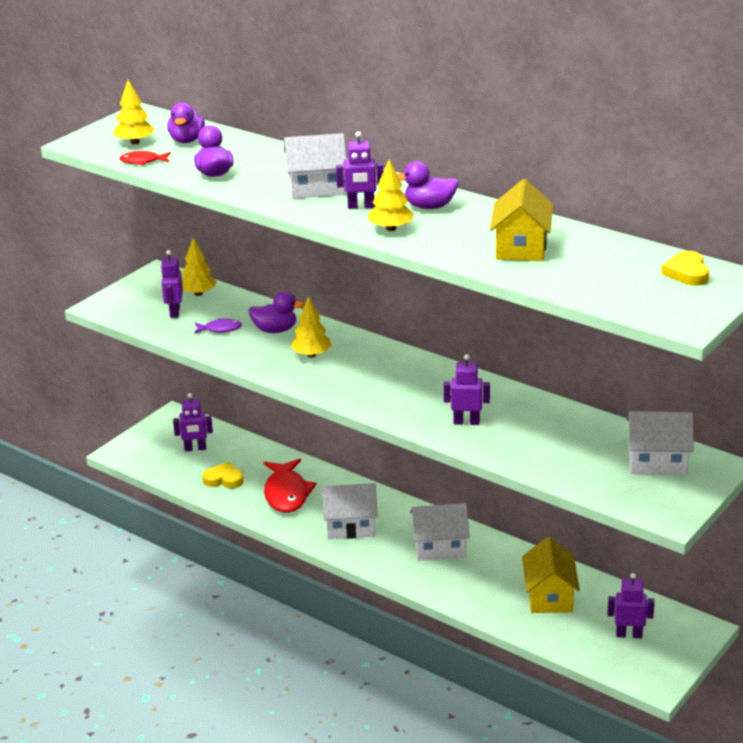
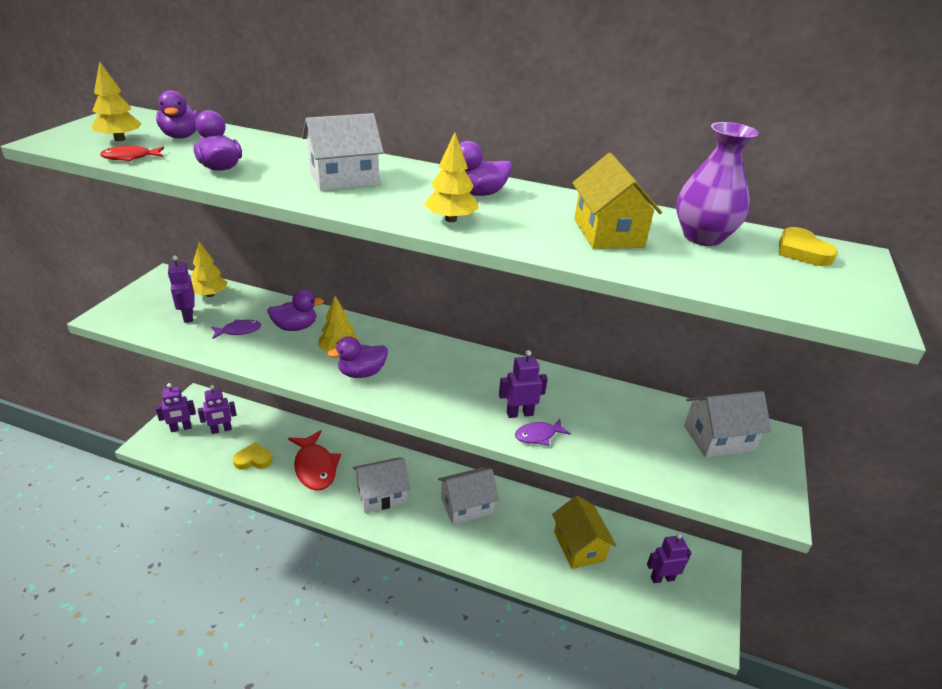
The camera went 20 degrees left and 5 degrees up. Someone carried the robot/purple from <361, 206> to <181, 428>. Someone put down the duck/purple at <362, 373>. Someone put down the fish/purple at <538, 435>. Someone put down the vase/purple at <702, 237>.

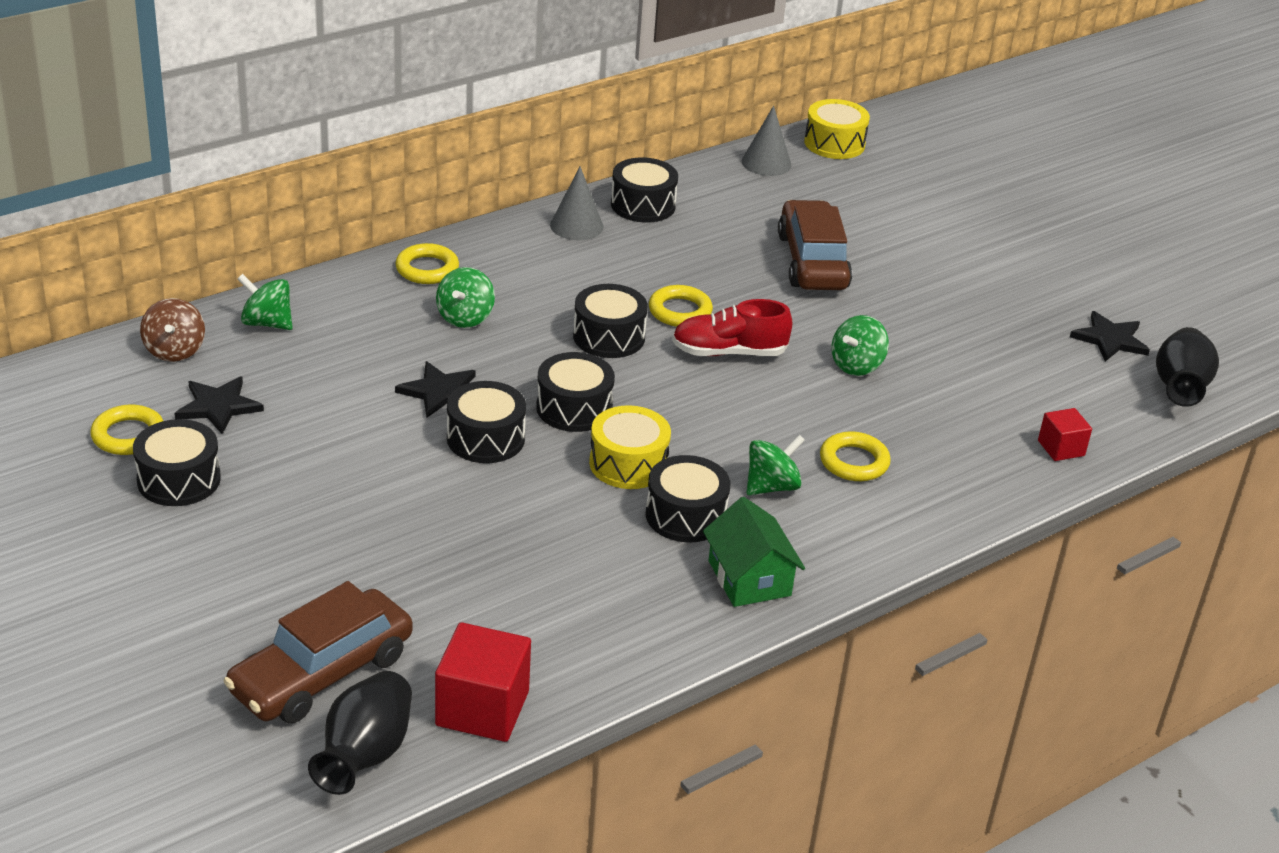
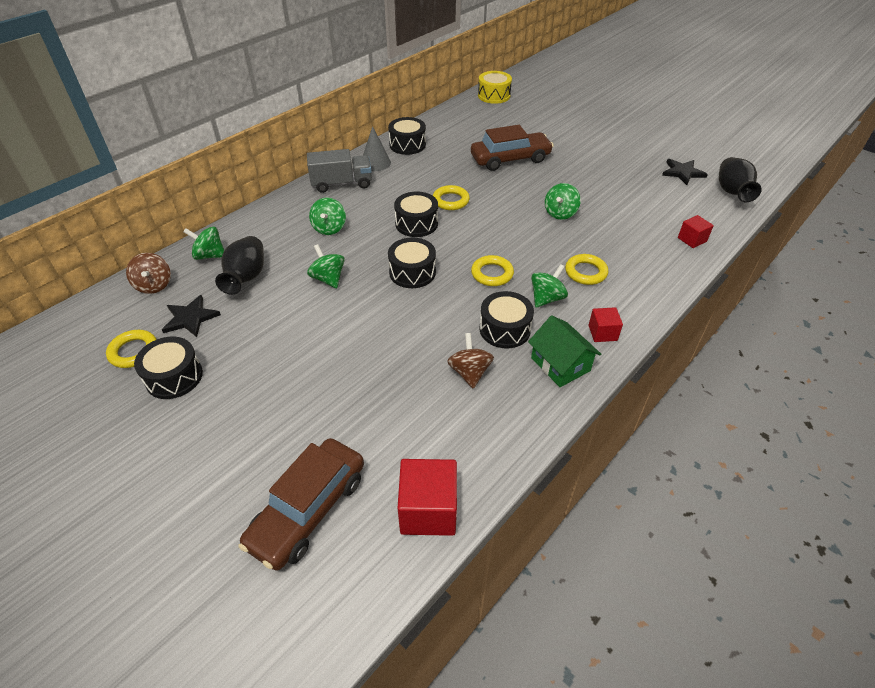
The camera went 10 degrees left and 10 degrees up. Someone carried the vase/black from <365, 755> to <246, 278>. Someone put down the truck/grey at <341, 184>. Someone swapped the star/black at <439, 392> for the spinning top/green at <328, 279>. Someone put down the spinning top/brown at <469, 372>. Someone rotated the car/brown at <812, 261> by 90 degrees clockwise. Someone carried the ring/yellow from <427, 269> to <492, 274>. Someone put down the cube/red at <602, 333>. Someone took away the drum/black at <485, 438>. Someone took away the drum/yellow at <628, 464>. Someone took away the shoe/red at <728, 352>. Someone took away the cone/grey at <766, 163>.

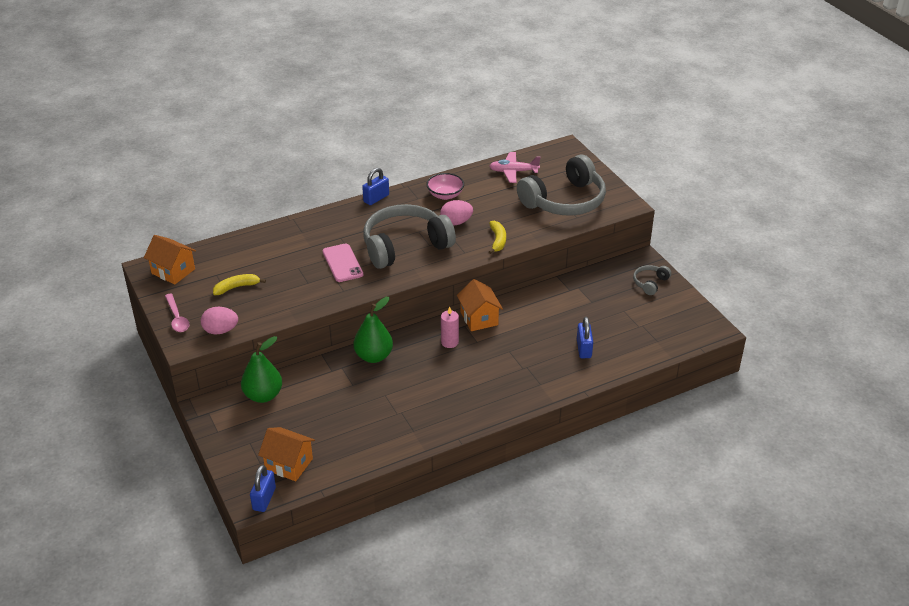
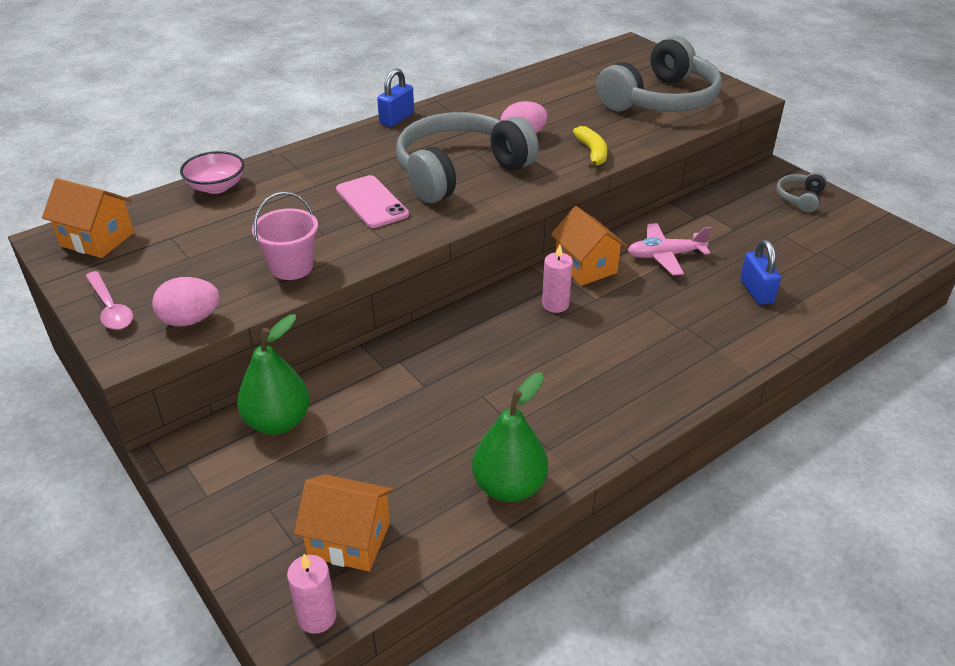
The camera went 10 degrees left and 0 degrees up. Someone carried the bowl/pink from <445, 195> to <216, 187>. Someone put down the bucket/pink at <291, 267>. Someone swapped the padlock/blue at <264, 499> for the candle/pink at <317, 617>. Someone carried the pear/green from <374, 356> to <509, 486>. Someone carried the plane/pink from <513, 172> to <665, 256>. Someone took away the banana/yellow at <236, 287>.

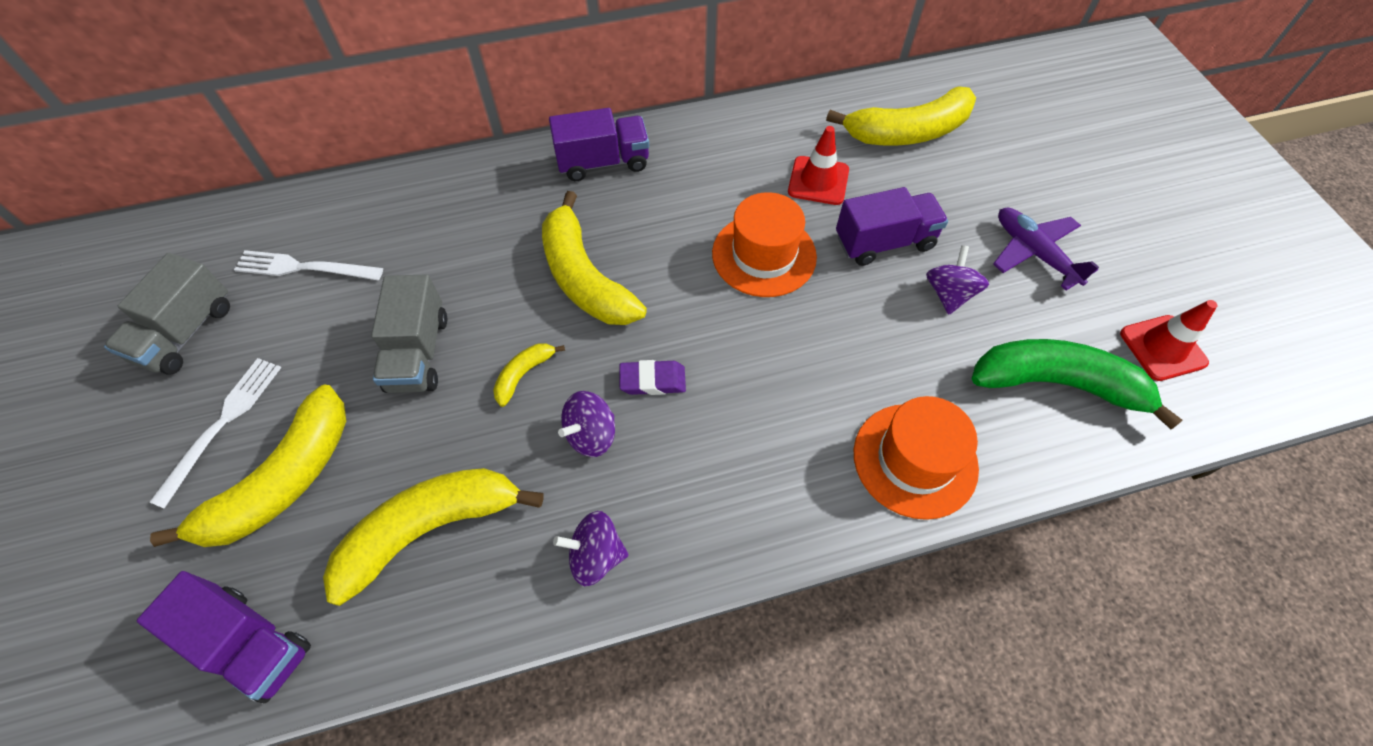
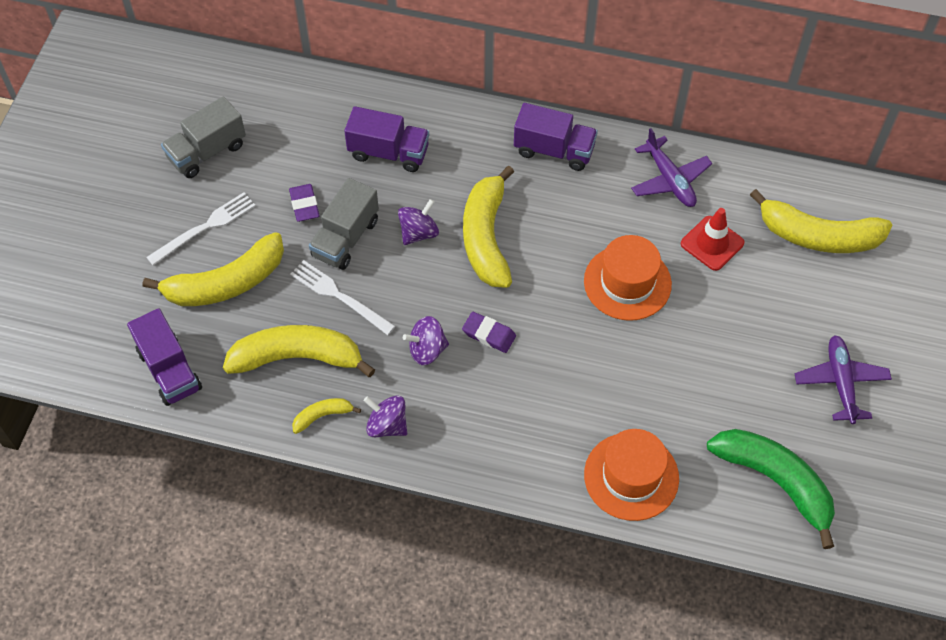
The camera went 30 degrees right and 0 degrees up. Someone put down the eraser/purple at <304, 205>. Someone carried the fork/white from <304, 267> to <339, 296>. Someone carried the banana/yellow from <524, 374> to <322, 416>. Someone carried the truck/purple from <884, 242> to <389, 152>. Someone carried the spinning top/purple from <949, 294> to <418, 233>. Someone put down the plane/purple at <670, 180>. Someone took away the traffic cone/red at <1162, 348>.

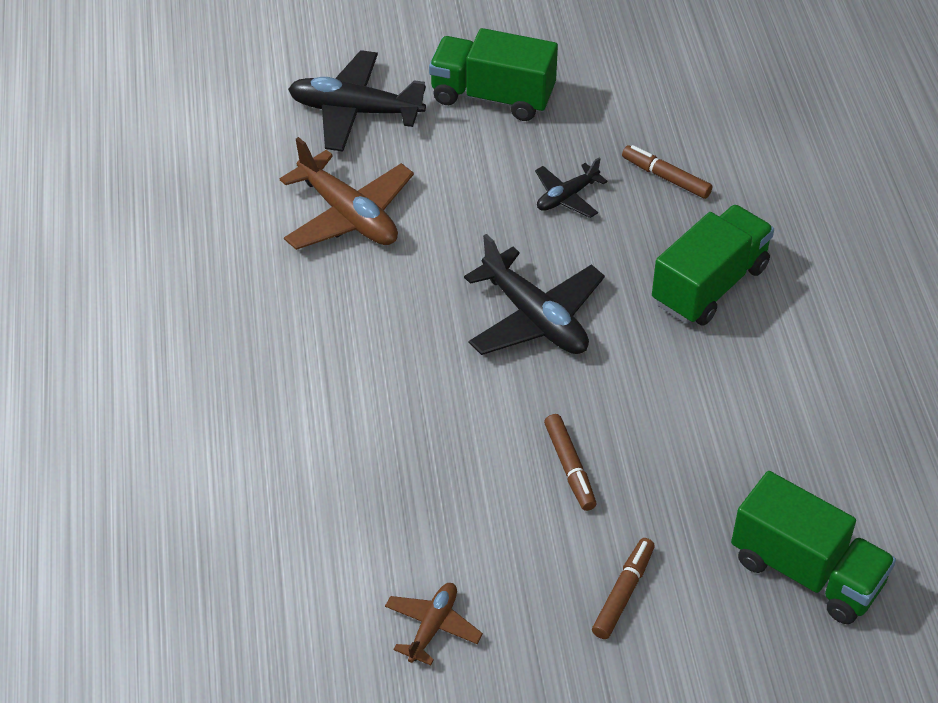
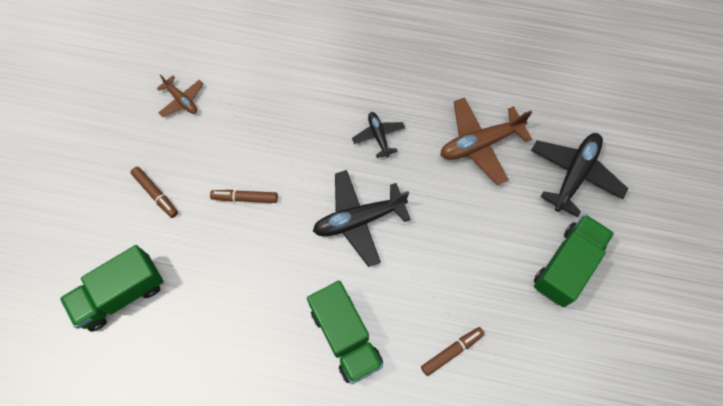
The camera went 110 degrees right and 20 degrees up. Someone carried the plane/black from <567, 197> to <378, 136>.

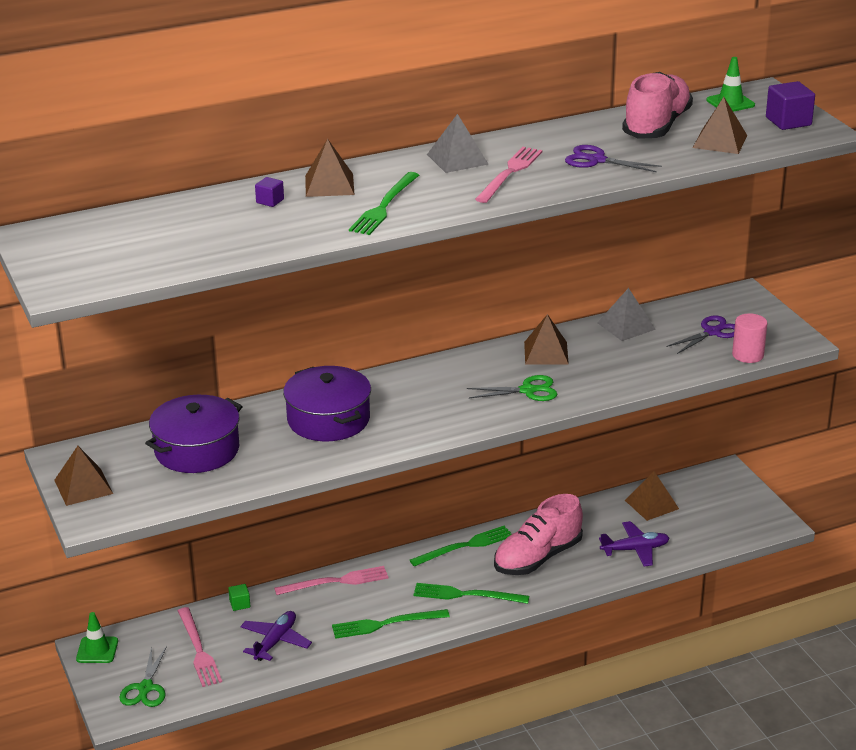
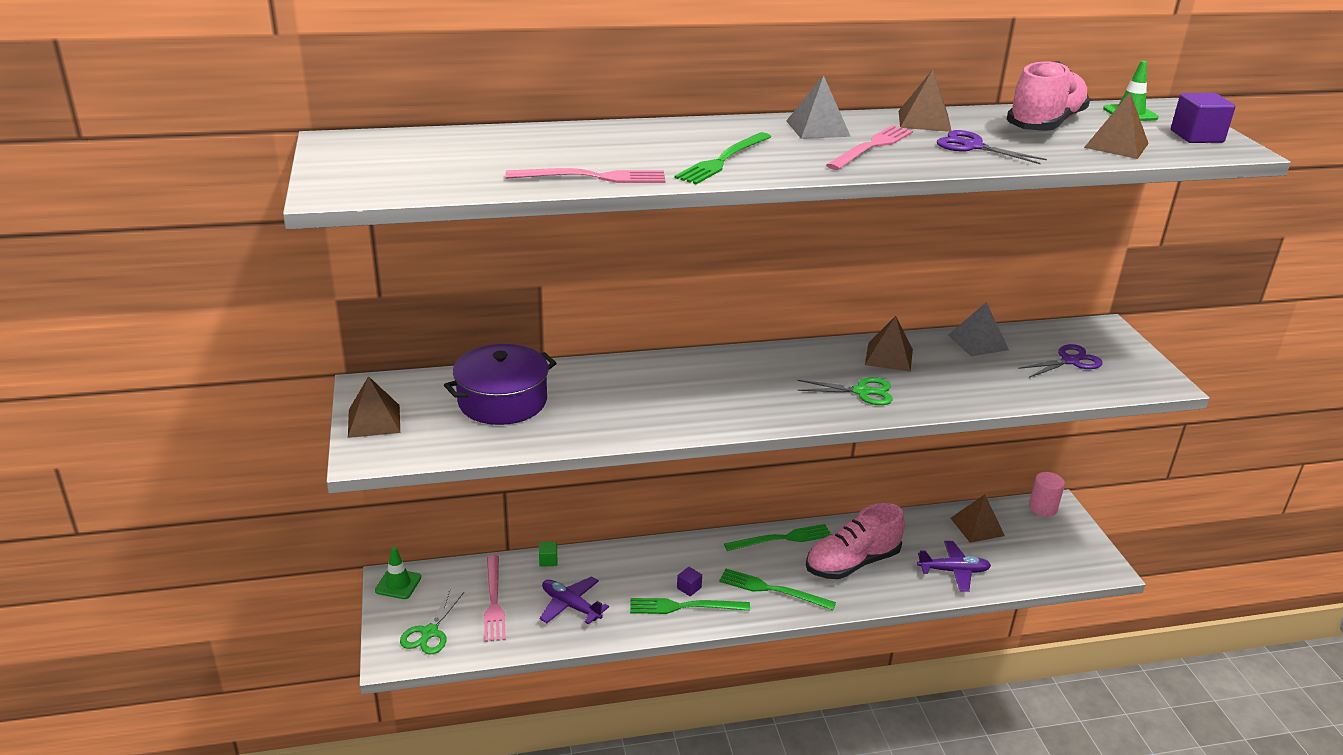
The camera went 10 degrees right and 0 degrees up. Someone carried the fork/pink from <336, 582> to <592, 177>. Someone rotated the plane/purple at <275, 641> by 90 degrees counterclockwise. Someone carried the cube/purple from <270, 201> to <689, 588>. Someone carried the pyramid/brown from <329, 185> to <924, 121>. Someone carried the cylinder/pink from <748, 355> to <1042, 508>. Someone took away the pot/purple at <328, 419>.

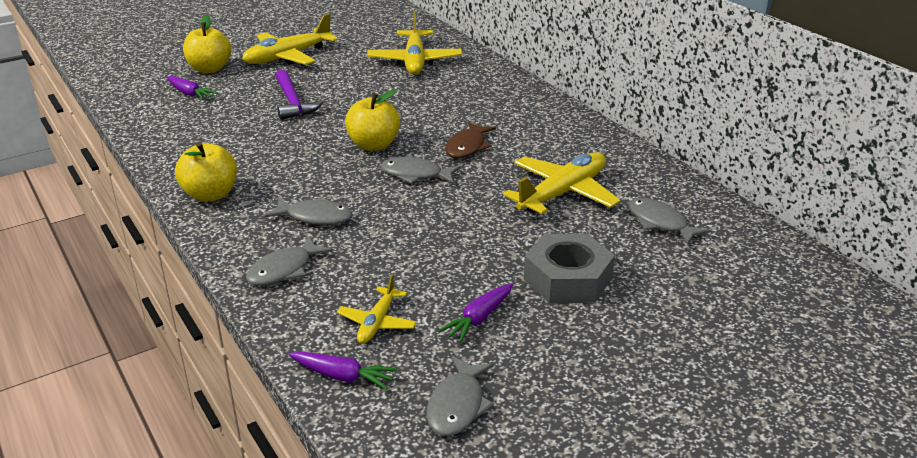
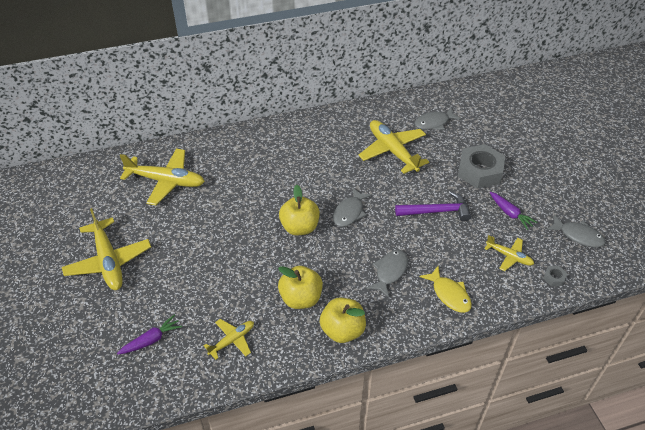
The camera went 75 degrees left and 15 degrees up. Someone put down the plane/yellow at <232, 340>. Someone carried the apple/yellow from <209, 69> to <301, 298>. Someone carried the hammer/purple from <293, 103> to <437, 211>. Someone repainted the fish/grey at <284, 270>, which became the fish/yellow at <449, 294>. Someone swapped the carrot/purple at <342, 376> for the nut/grey at <554, 278>. Someone took away the fish/brown at <467, 147>.

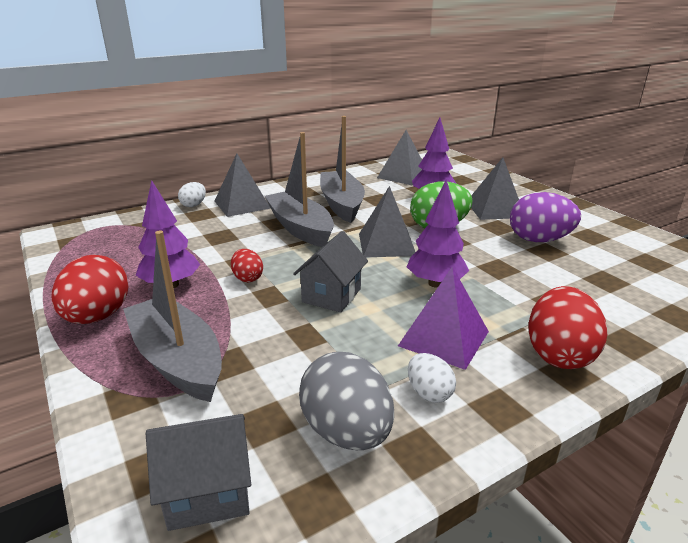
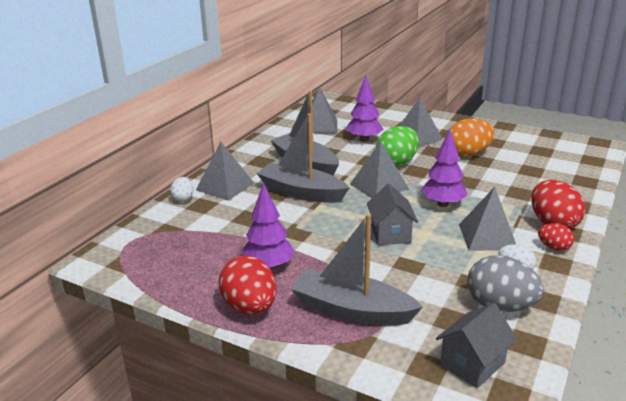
The camera went 30 degrees left and 0 degrees up. Someone repainted the egg/purple at <539, 240>, which became the egg/orange at <468, 154>. Someone repainted the pyramid/purple at <443, 338>, which became the pyramid/grey at <487, 236>. Someone carried the egg/red from <247, 278> to <554, 247>.

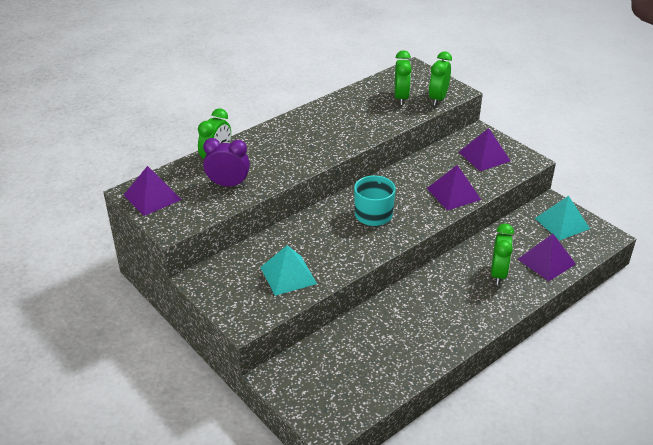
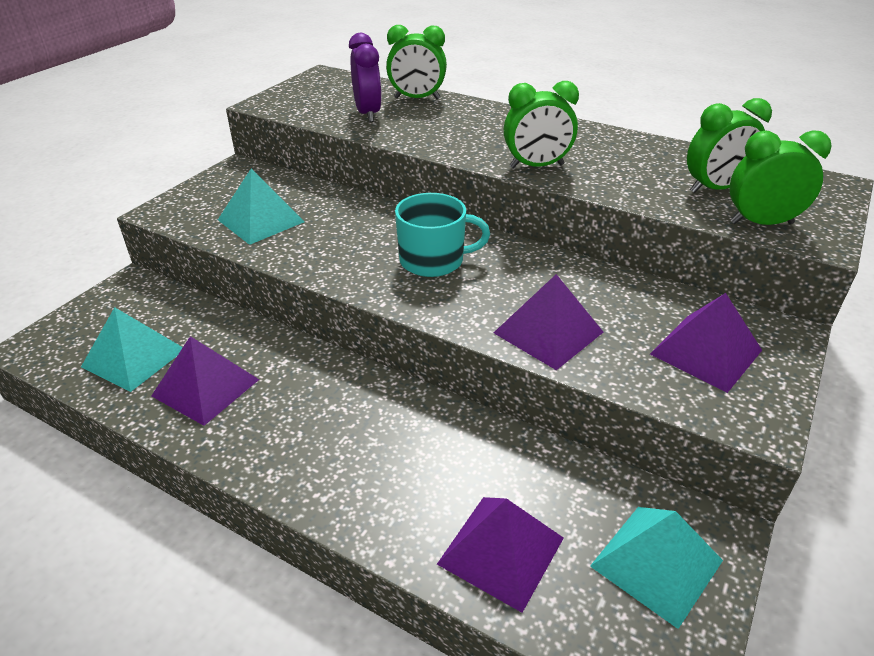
The camera went 70 degrees right and 0 degrees up. Someone put down the pyramid/turquoise at <134, 357>. Someone carried the pyramid/purple from <152, 197> to <206, 387>. Someone carried the clock/green from <498, 274> to <536, 166>.

